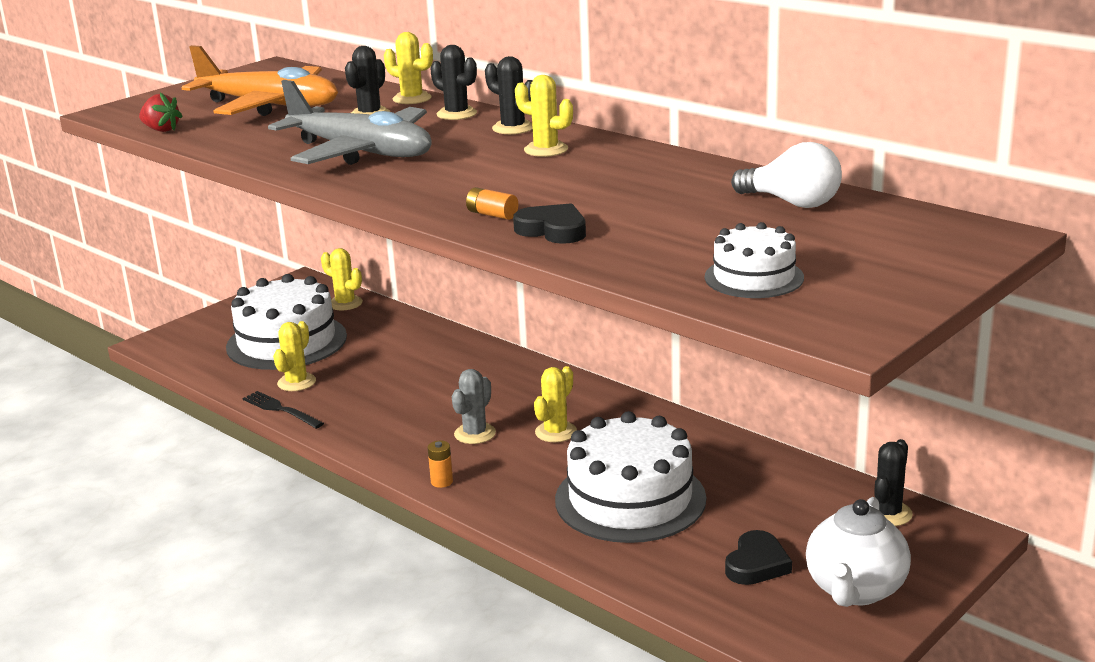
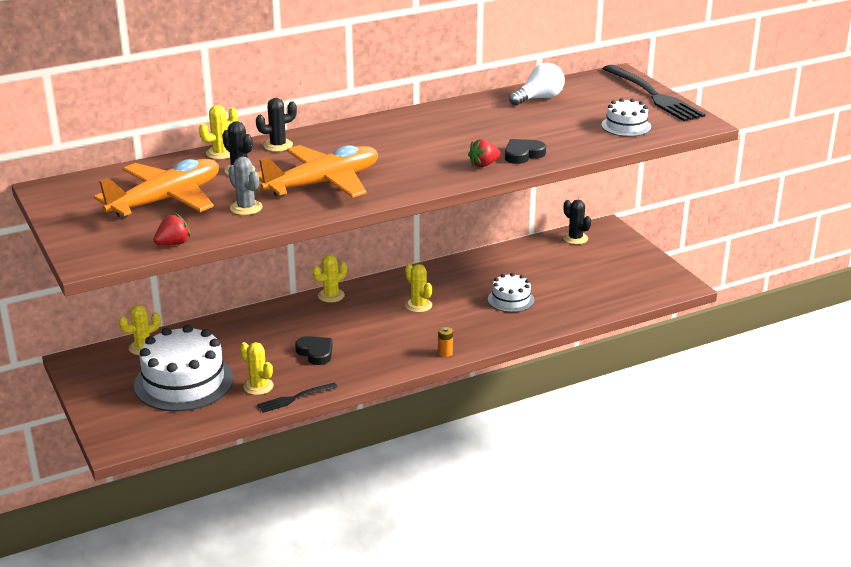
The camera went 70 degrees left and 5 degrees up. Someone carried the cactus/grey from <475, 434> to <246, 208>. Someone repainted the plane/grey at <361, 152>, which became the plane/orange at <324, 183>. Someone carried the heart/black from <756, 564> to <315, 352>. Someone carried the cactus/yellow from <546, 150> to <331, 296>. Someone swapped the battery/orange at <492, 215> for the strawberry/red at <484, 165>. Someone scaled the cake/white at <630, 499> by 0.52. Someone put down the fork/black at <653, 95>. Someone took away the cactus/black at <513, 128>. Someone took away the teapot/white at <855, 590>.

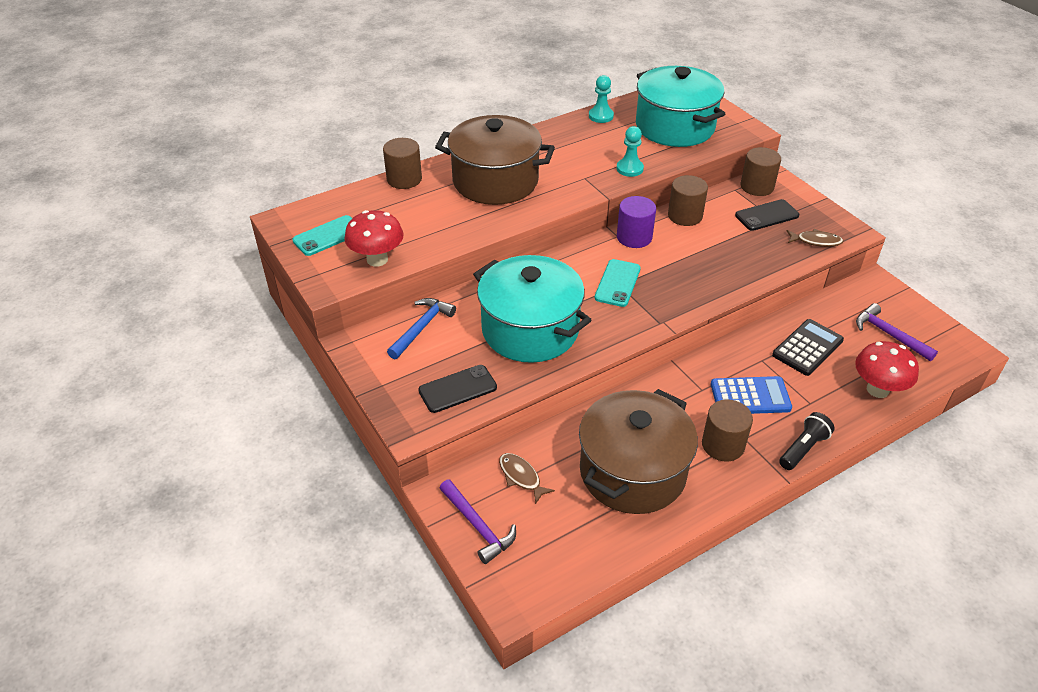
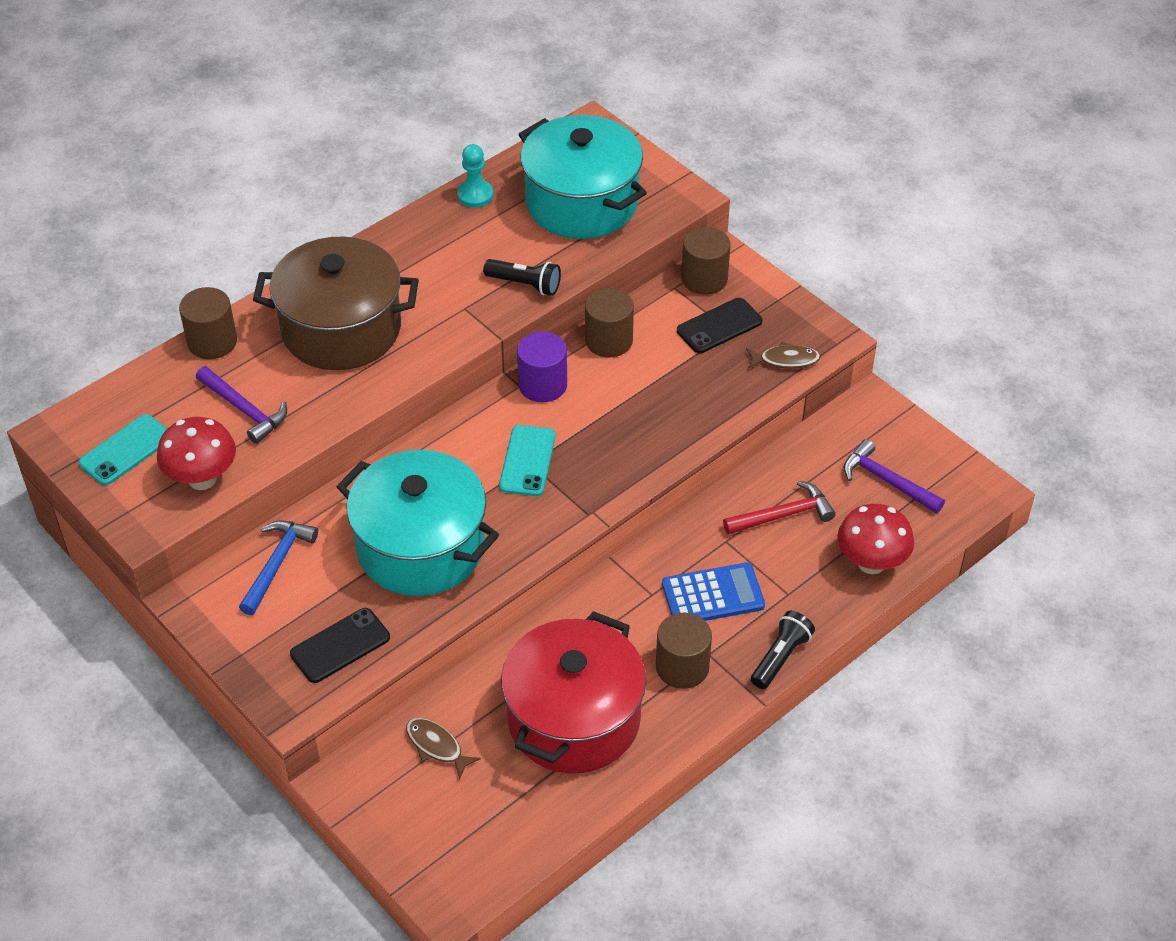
The camera went 10 degrees left and 5 degrees up. Someone carried the hammer/purple from <478, 526> to <245, 410>. Someone swapped the pawn/turquoise at <629, 169> for the flashlight/black at <525, 285>. Someone repainted the pot/brown at <632, 472>, which became the pot/red at <574, 719>. Someone swapped the calculator/black at <807, 348> for the hammer/red at <783, 515>.

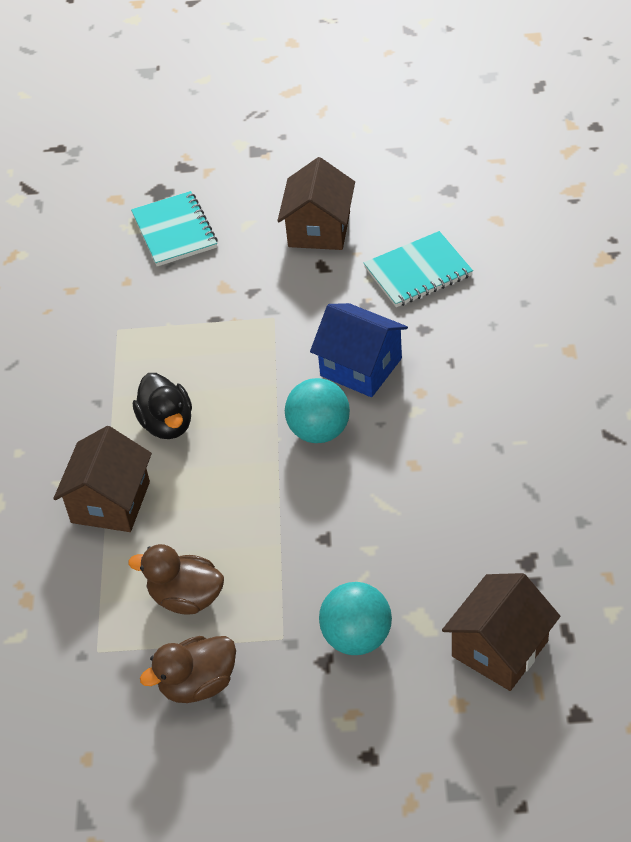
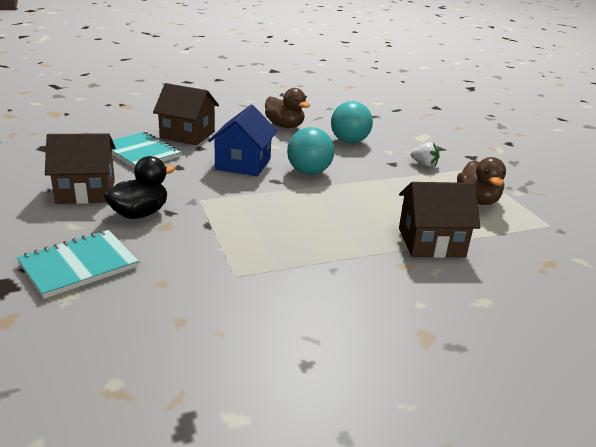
The camera went 115 degrees left and 20 degrees down. Someone carried the duck/black from <167, 424> to <140, 214>. Someone carried the house/brown from <500, 648> to <187, 135>. Someone carried the duck/brown from <198, 684> to <285, 126>. Someone carried the ball/turquoise from <357, 637> to <349, 141>. Someone put down the strawberry/white at <424, 164>.

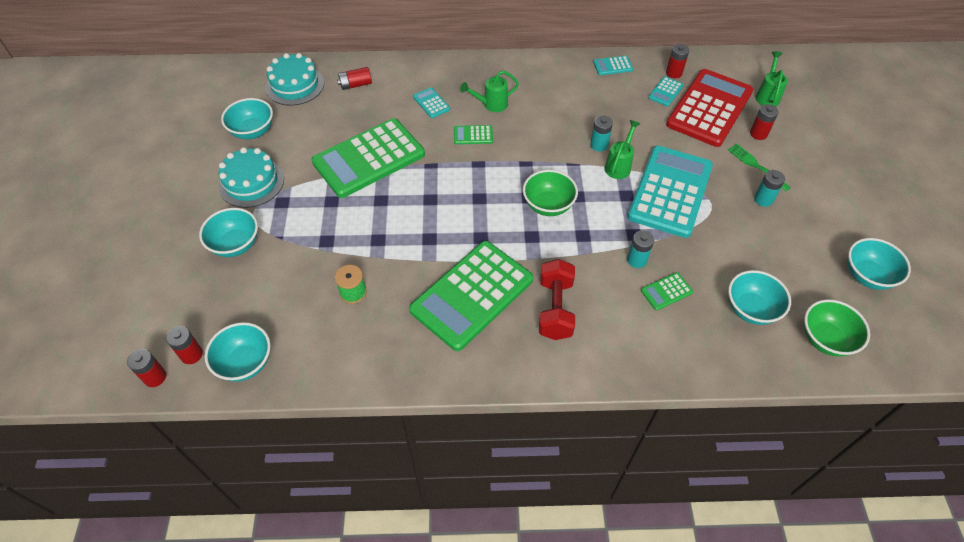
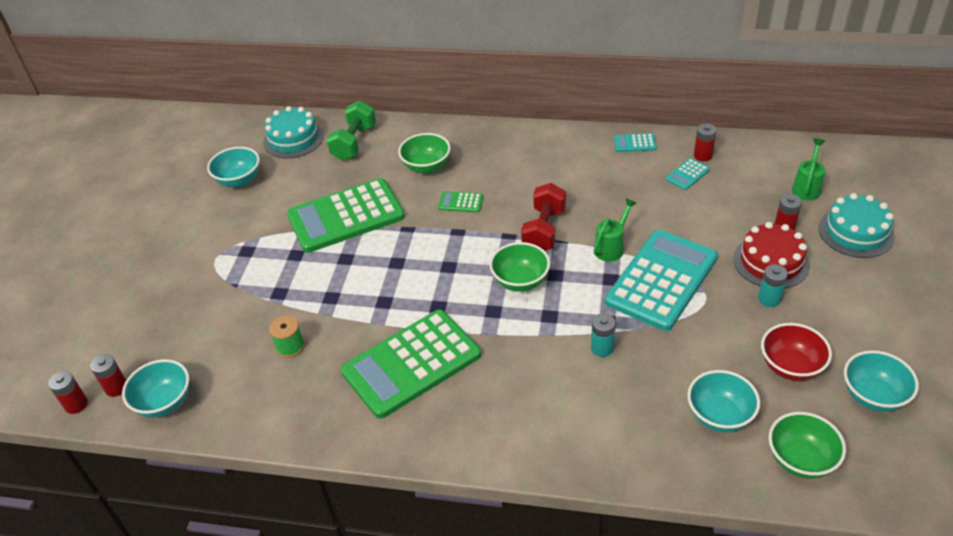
The camera went 15 degrees right and 10 degrees down. Someone swapped the battery/red at <355, 85> for the dumbbell/green at <354, 143>. Someone swapped the calculator/turquoise at <431, 103> for the bowl/green at <426, 167>. Someone carried the dumbbell/red from <555, 309> to <544, 230>. Someone swapped the fork/green at <756, 166> for the cake/red at <771, 262>. Someone put down the bowl/red at <790, 367>. Someone carried the cake/turquoise from <251, 182> to <856, 232>. Someone took away the bowl/turquoise at <236, 244>. Someone took away the watering can/green at <491, 104>. Someone took away the battery/turquoise at <599, 145>. Someone took away the calculator/green at <666, 291>. Someone took away the calculator/red at <709, 108>.

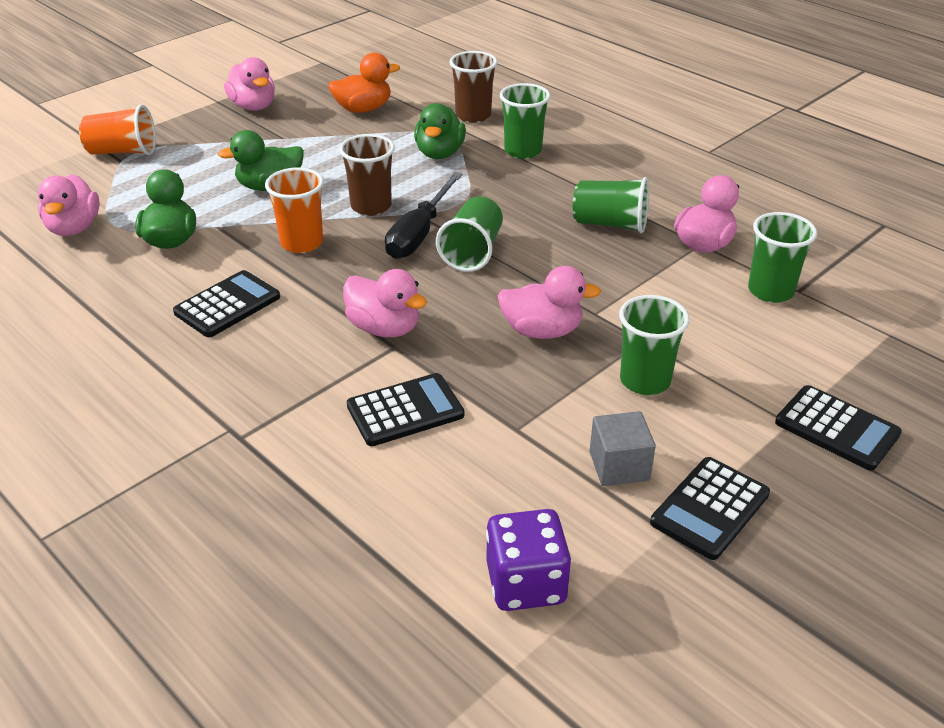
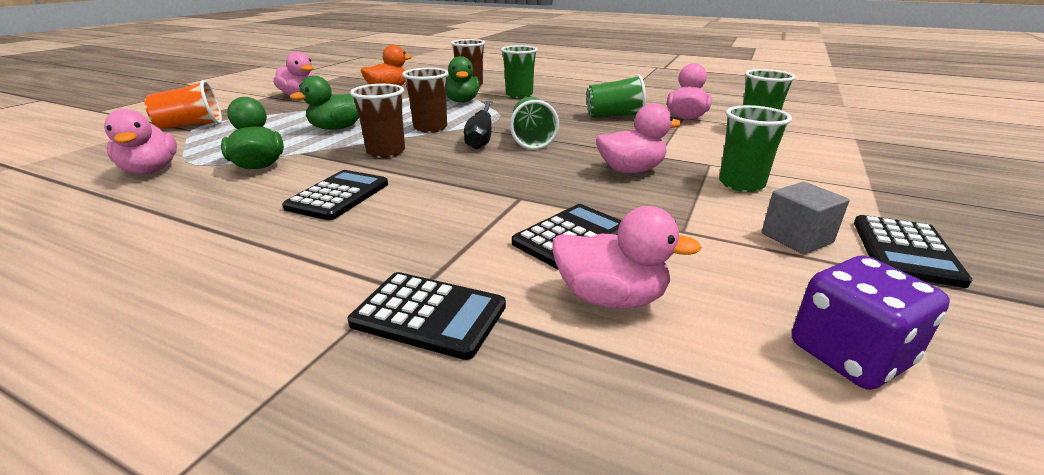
The camera went 20 degrees left and 10 degrees down. Someone carried the calculator/black from <836, 428> to <429, 315>. Someone repainted the cup/orange at <302, 243>, which became the cup/brown at <386, 152>. Someone carried the duck/pink from <384, 328> to <611, 298>.

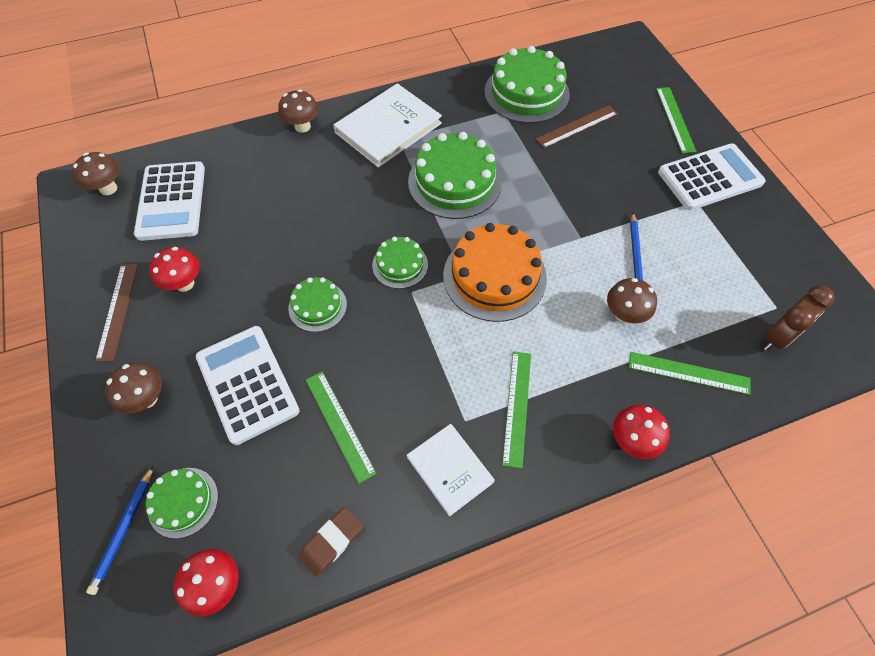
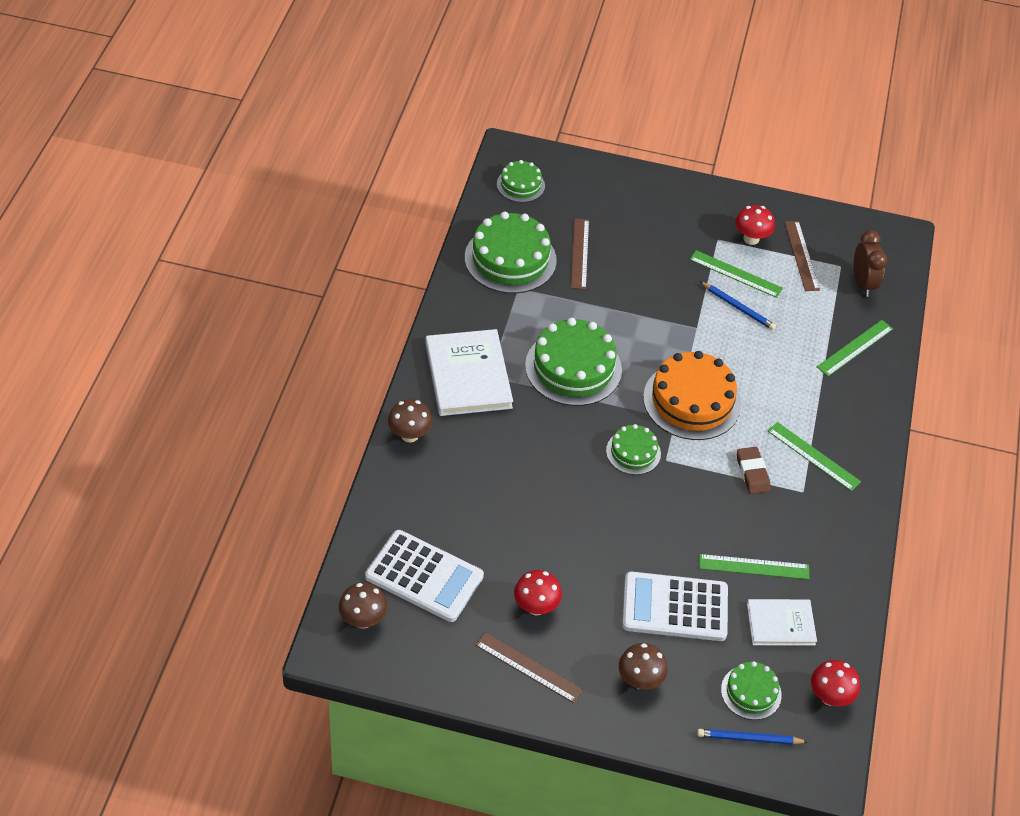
The camera went 60 degrees left and 10 degrees down. Someone carried the cake/green from <317, 306> to <520, 185>. Someone carried the ruler/green from <675, 119> to <735, 274>. Someone rotated the pencil/blue at <124, 530> by 135 degrees clockwise. Someone carried the mushroom/red from <632, 441> to <751, 239>. Someone carried the eraser/brown from <331, 542> to <752, 473>. Someone carried the book/white from <450, 469> to <780, 624>. Someone put down the ruler/brown at <801, 255>. Someone took away the mushroom/brown at <624, 314>. Someone took away the calculator/white at <709, 177>.

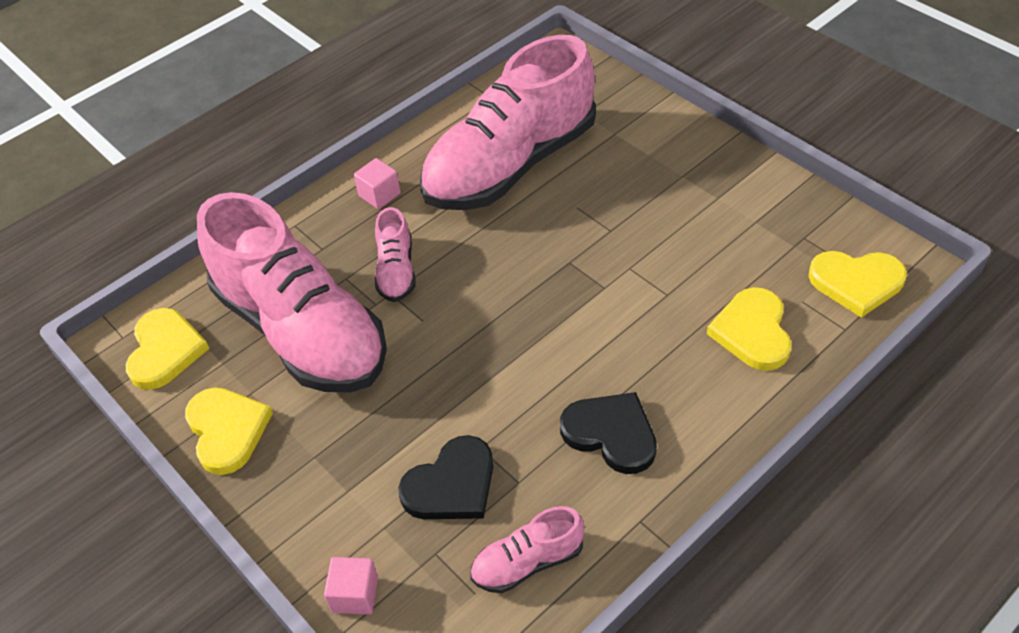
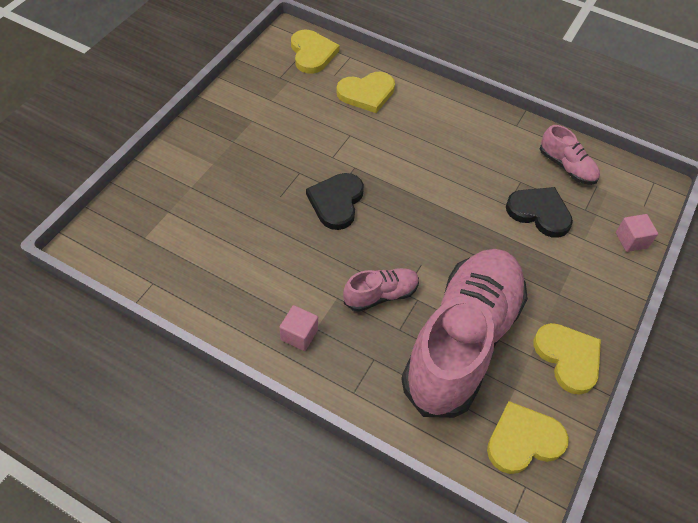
The camera went 115 degrees left and 5 degrees up. Someone carried the heart/black from <611, 434> to <336, 202>. Someone rotated the heart/yellow at <227, 430> by 105 degrees clockwise. Someone took away the shoe/pink at <510, 165>.

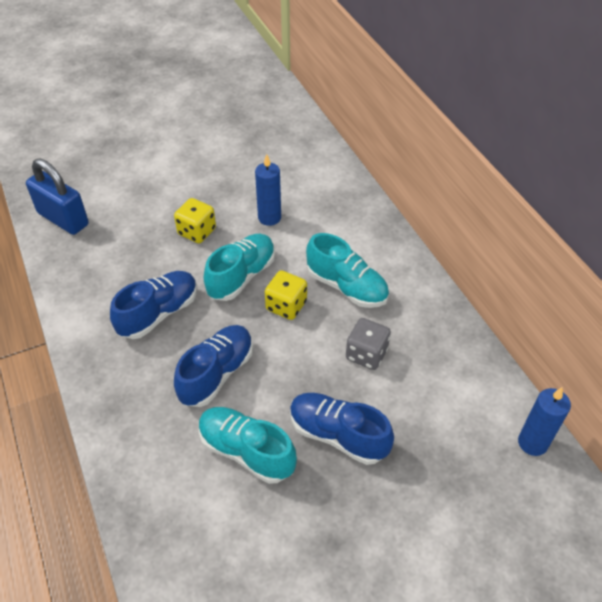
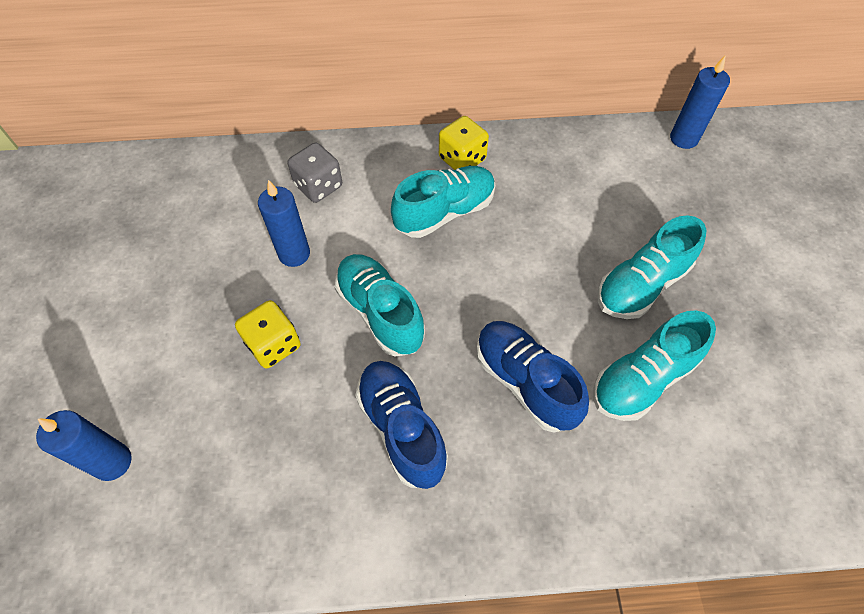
The camera went 70 degrees left and 10 degrees up. Someone put down the candle/blue at <112, 462>. Someone carried the dice/grey from <366, 354> to <318, 186>. Someone carried the dice/yellow from <286, 306> to <462, 159>. Someone repainted the shoe/blue at <338, 435>, which became the shoe/turquoise at <641, 285>. Someone took away the padlock/blue at <63, 219>.

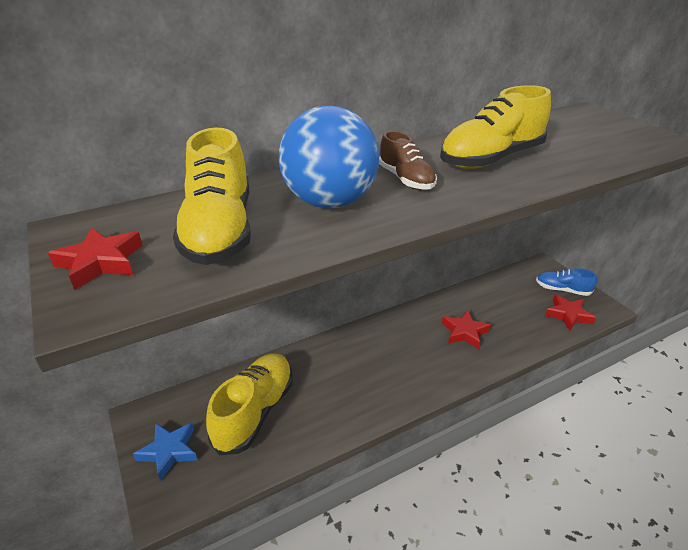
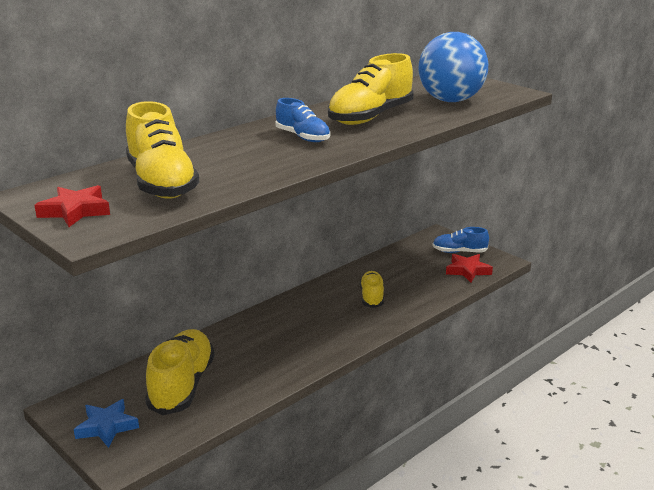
The camera went 15 degrees left and 10 degrees down. Someone repainted the shoe/brown at <406, 179>, which became the shoe/blue at <302, 137>. Someone swapped the star/red at <464, 332> for the shoe/yellow at <372, 297>. Someone carried the ball/blue from <329, 202> to <450, 100>.

